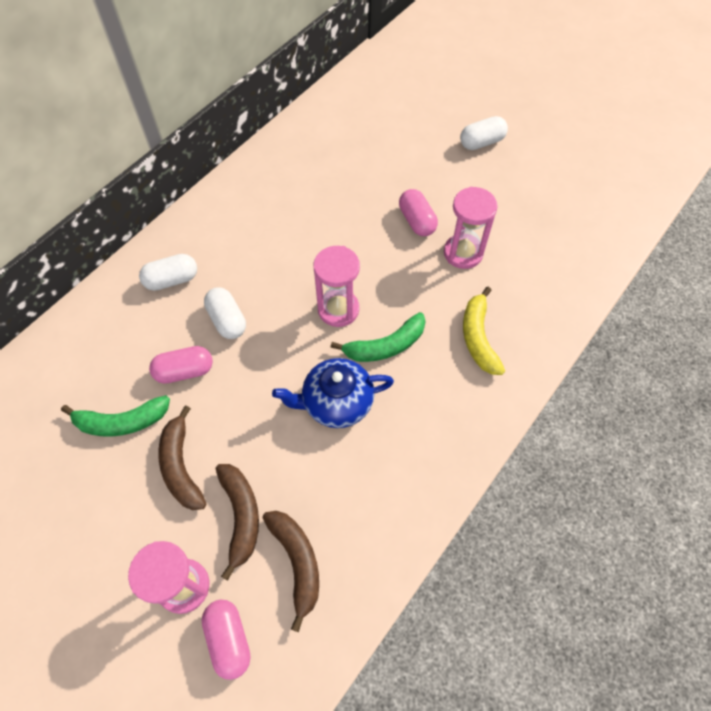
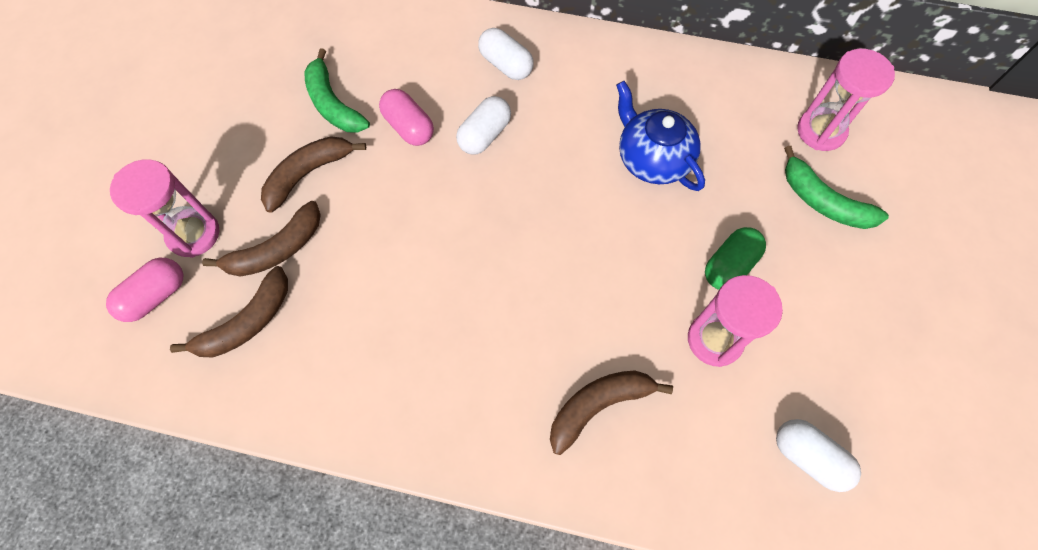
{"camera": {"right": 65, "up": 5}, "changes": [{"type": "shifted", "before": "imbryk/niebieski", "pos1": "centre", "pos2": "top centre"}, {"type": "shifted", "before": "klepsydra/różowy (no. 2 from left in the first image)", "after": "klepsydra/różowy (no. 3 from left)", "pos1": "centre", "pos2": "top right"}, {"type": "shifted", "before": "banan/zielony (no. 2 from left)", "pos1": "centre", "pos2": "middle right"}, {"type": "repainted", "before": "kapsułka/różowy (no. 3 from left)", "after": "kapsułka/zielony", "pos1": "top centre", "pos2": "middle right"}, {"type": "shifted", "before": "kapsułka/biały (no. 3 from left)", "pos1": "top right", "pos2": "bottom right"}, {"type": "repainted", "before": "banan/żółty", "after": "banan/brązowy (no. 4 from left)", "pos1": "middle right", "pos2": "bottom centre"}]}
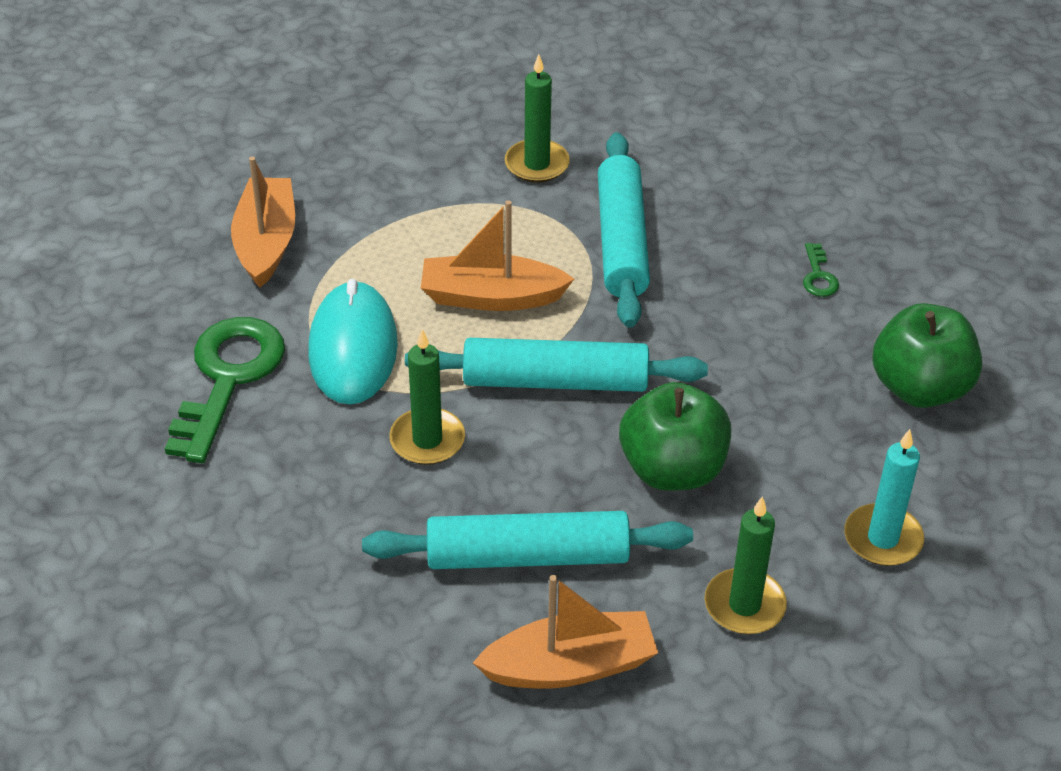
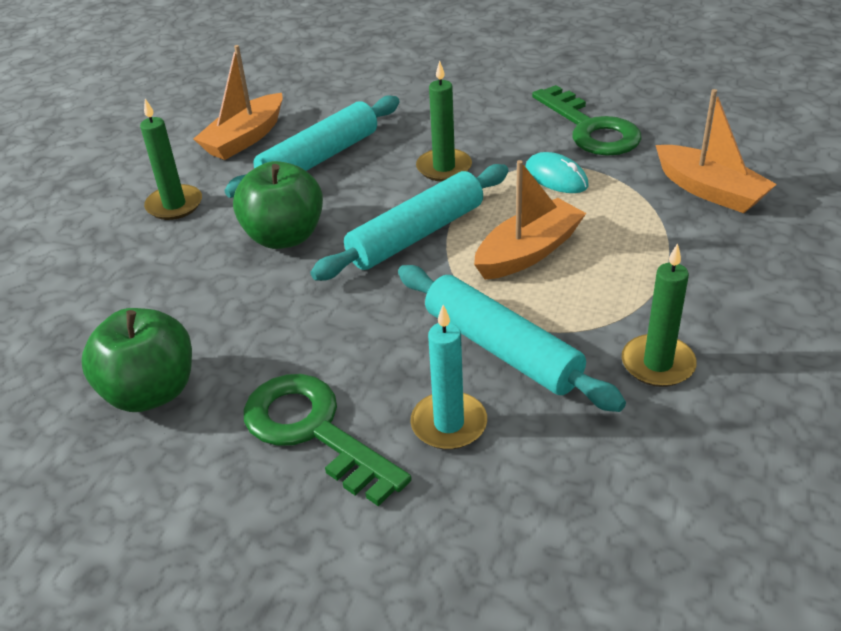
{"camera": {"right": 140, "up": -5}, "changes": [{"type": "scaled", "before": "myszka/turkusowy", "pos1": "middle left", "pos2": "top centre", "scale": 0.59}, {"type": "scaled", "before": "klucz/zielony (no. 2 from left in the first image)", "pos1": "middle right", "pos2": "bottom centre", "scale": 2.4}, {"type": "shifted", "before": "świeca/turkusowy", "pos1": "middle right", "pos2": "centre"}]}
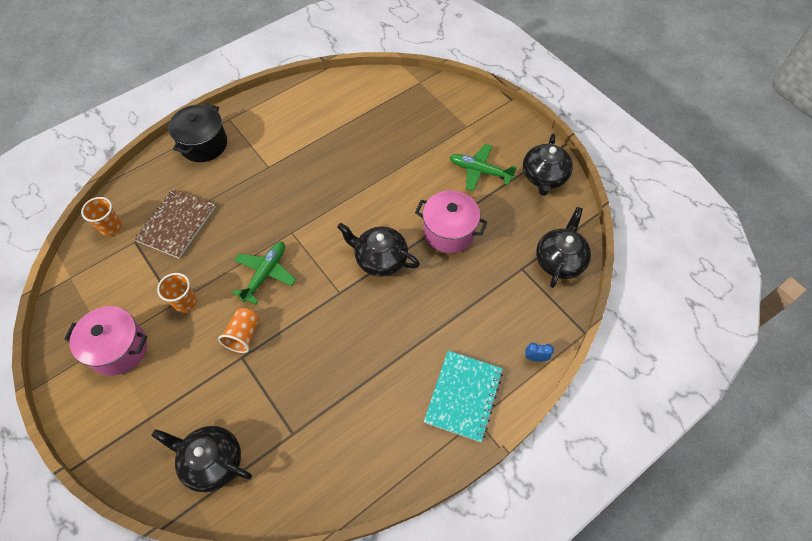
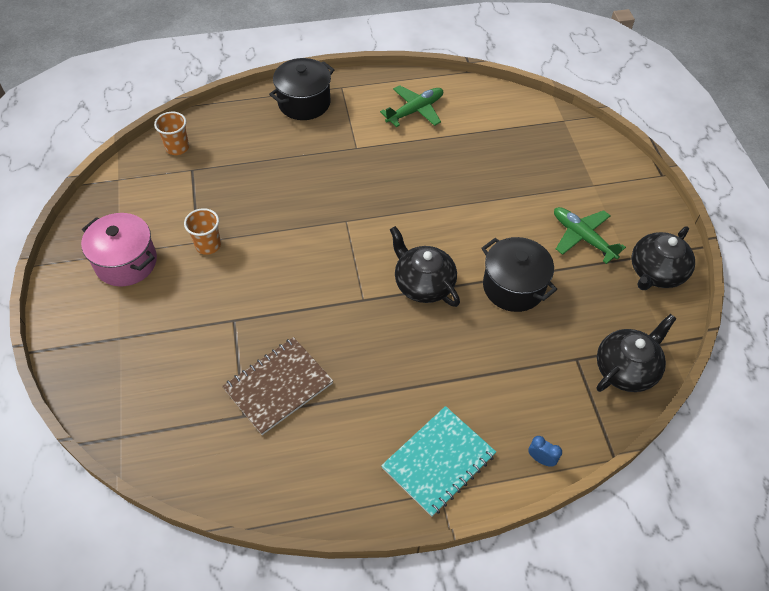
{"camera": {"right": 25, "up": -5}, "changes": [{"type": "shifted", "before": "zeszyt/brązowy", "pos1": "middle left", "pos2": "centre"}, {"type": "gone", "before": "imbryk/czarny (no. 1 from left)", "pos1": "bottom left"}, {"type": "gone", "before": "szklanka/pomarańczowy (no. 3 from left)", "pos1": "middle left"}, {"type": "shifted", "before": "samolot/zielony (no. 1 from left)", "pos1": "middle left", "pos2": "top centre"}, {"type": "repainted", "before": "garnek/różowy (no. 2 from left)", "after": "garnek/czarny (no. 2 from left)", "pos1": "centre", "pos2": "middle right"}]}
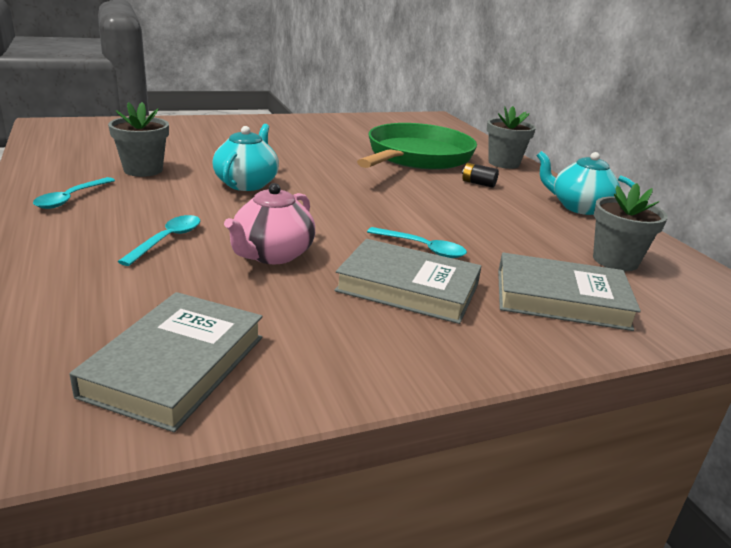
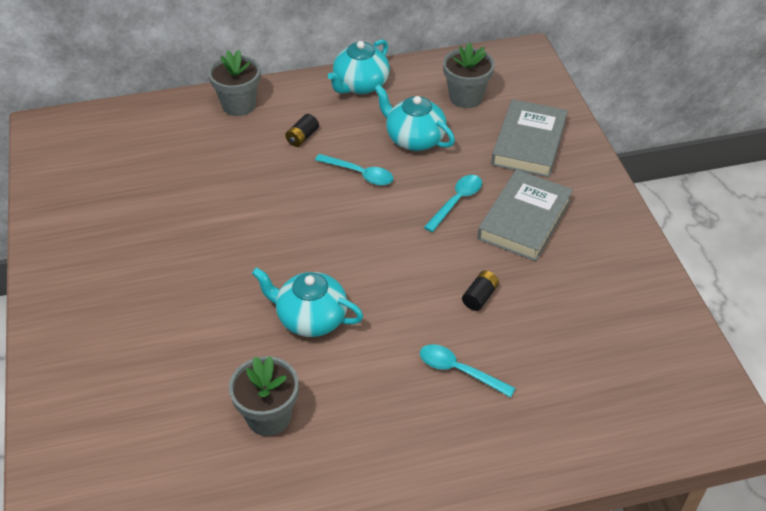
{"camera": {"right": -80, "up": 20}, "changes": [{"type": "shifted", "before": "łyżka/turkusowy (no. 1 from left)", "pos1": "middle left", "pos2": "top centre"}, {"type": "gone", "before": "książka/szary (no. 1 from left)", "pos1": "middle left"}, {"type": "swapped", "before": "imbryk/różowy", "after": "bateria/czarny (no. 2 from left)", "pos1": "centre", "pos2": "centre"}, {"type": "gone", "before": "patelnia/zielony", "pos1": "top centre"}, {"type": "new", "after": "imbryk/turkusowy (no. 3 from left)", "pos2": "top centre"}]}
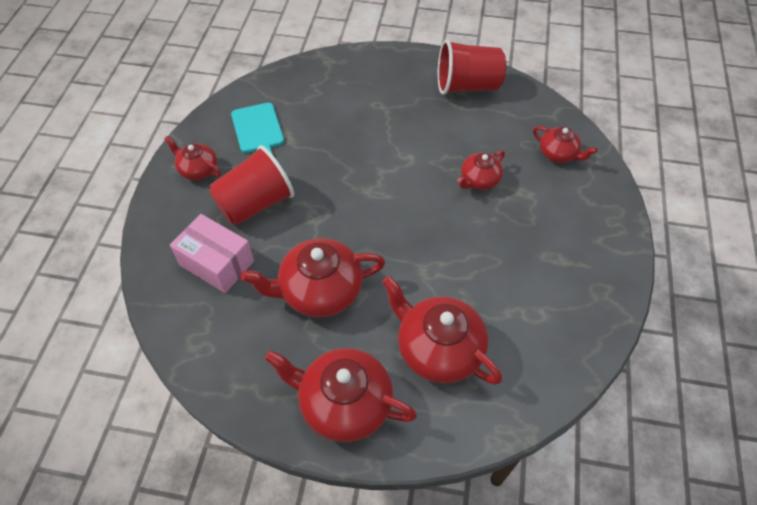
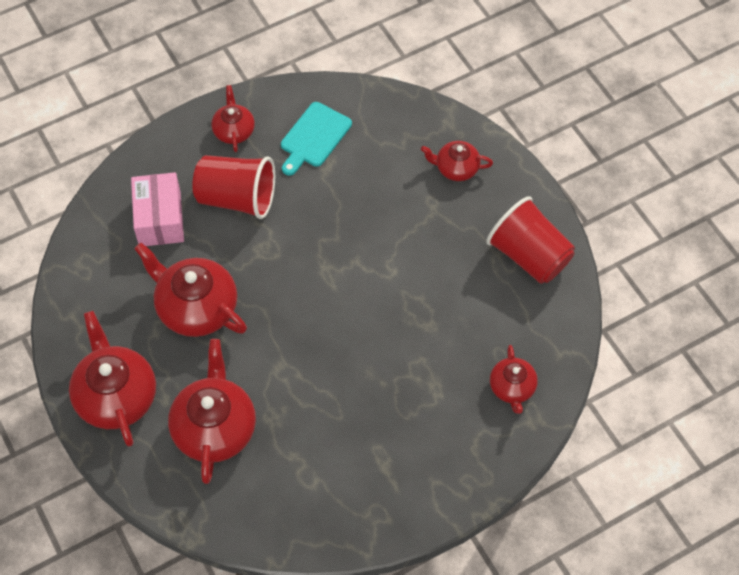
{"camera": {"right": 50, "up": 5}, "changes": [{"type": "shifted", "before": "imbryk/czerwony (no. 5 from left)", "pos1": "centre", "pos2": "top centre"}]}
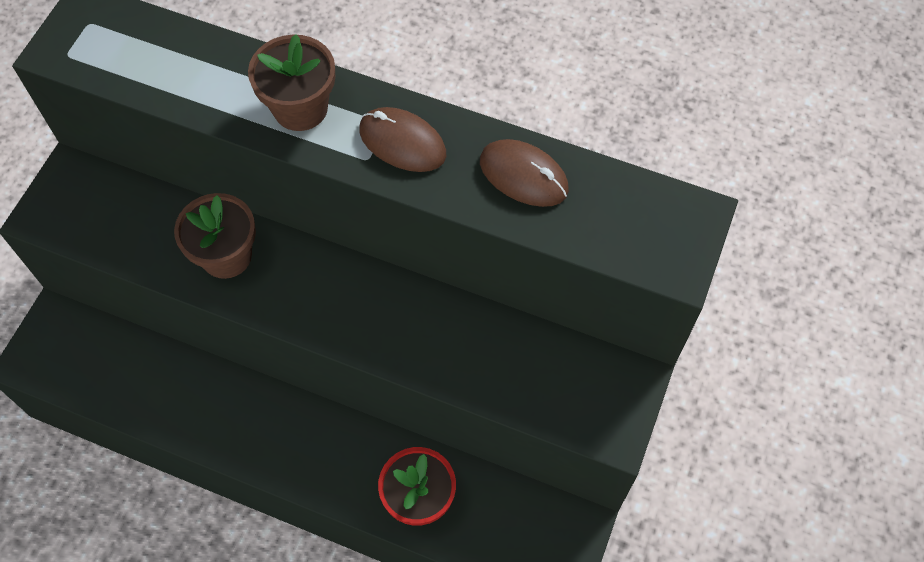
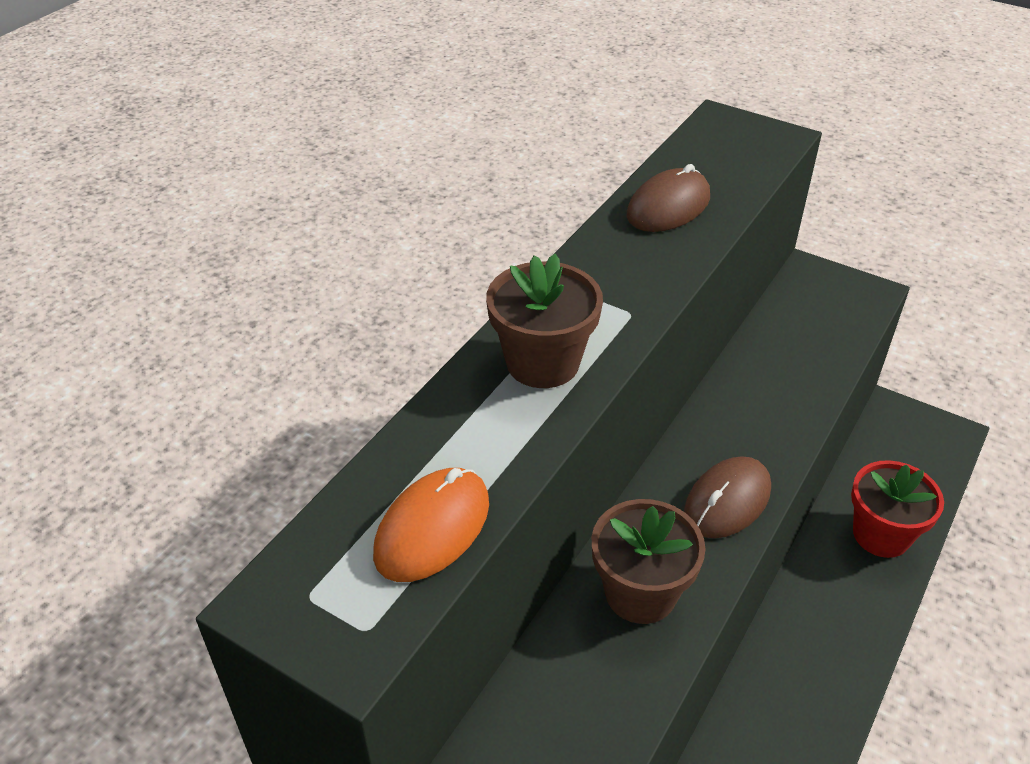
{"camera": {"right": -80, "up": -20}, "changes": [{"type": "shifted", "before": "myszka/brązowy (no. 1 from left in the first image)", "after": "myszka/brązowy (no. 2 from left)", "pos1": "top centre", "pos2": "middle right"}, {"type": "new", "after": "myszka/pomarańczowy", "pos2": "bottom centre"}]}
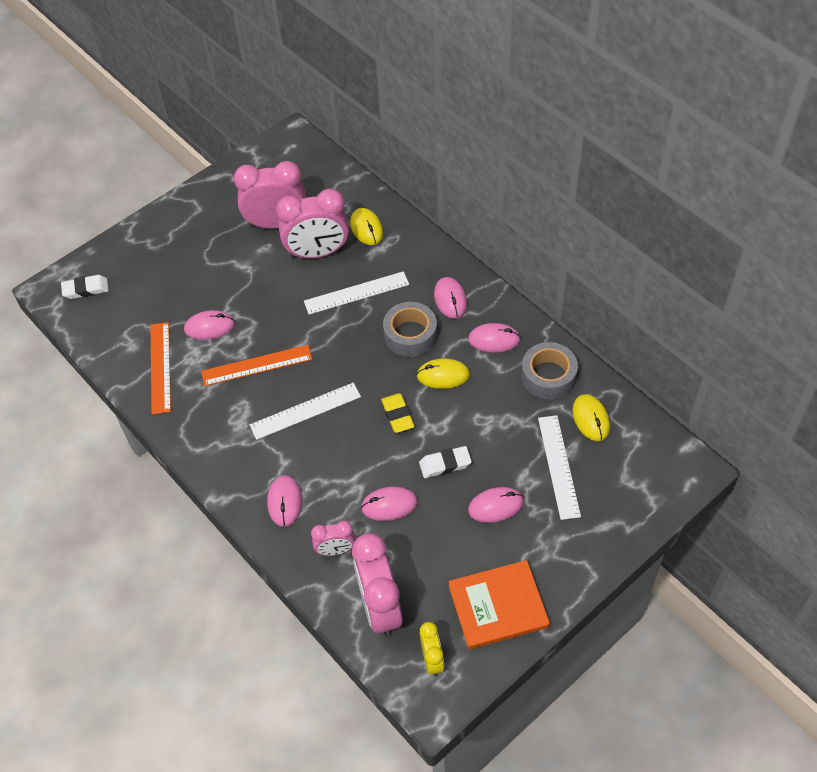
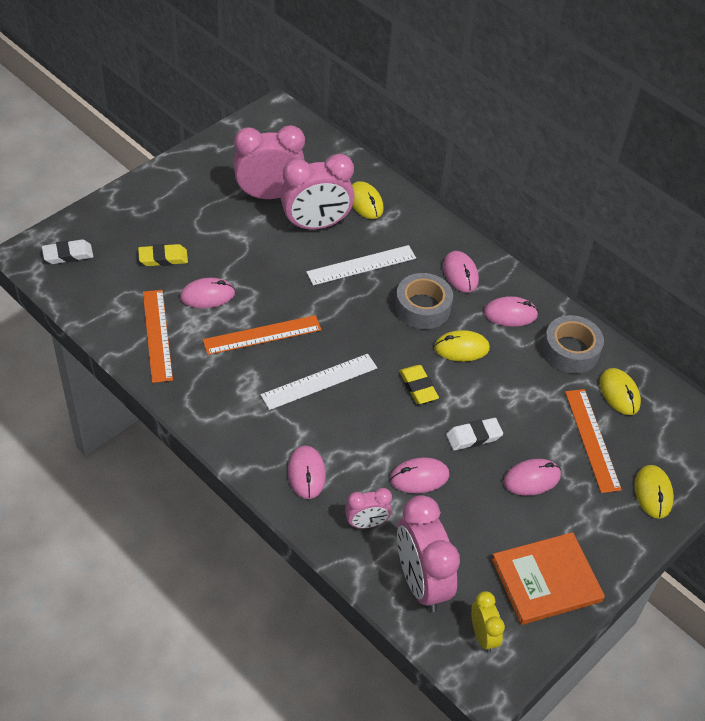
{"camera": {"right": -10, "up": -5}, "changes": [{"type": "repainted", "before": "linijka/biały (no. 3 from left)", "after": "linijka/pomarańczowy (no. 3 from left)", "pos1": "middle right", "pos2": "middle right"}, {"type": "new", "after": "gumka do mazania/żółty (no. 1 from left)", "pos2": "middle left"}, {"type": "new", "after": "myszka/żółty (no. 4 from left)", "pos2": "bottom right"}]}
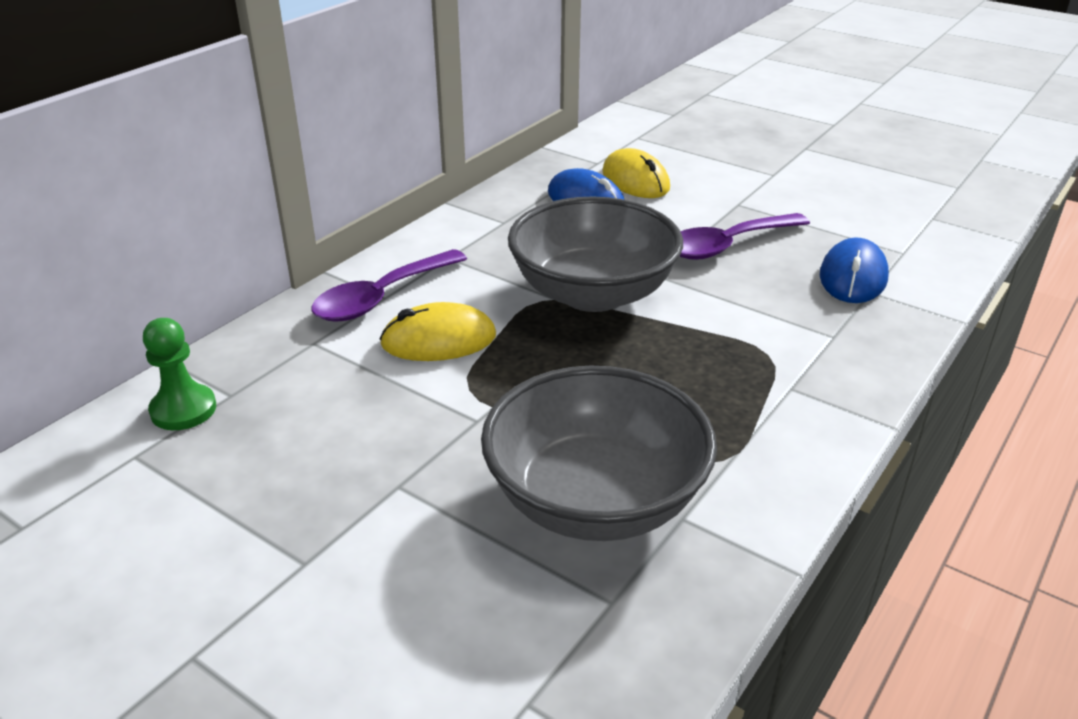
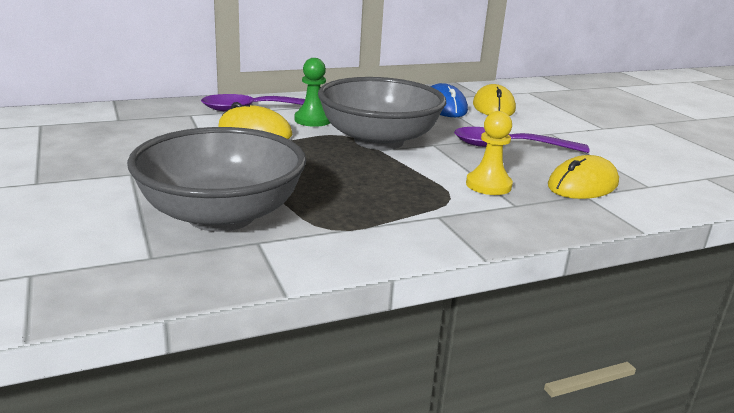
{"camera": {"right": 30, "up": -10}, "changes": [{"type": "shifted", "before": "pionek/zielony", "pos1": "middle left", "pos2": "top centre"}, {"type": "repainted", "before": "myszka/niebieski (no. 2 from left)", "after": "myszka/żółty (no. 3 from left)", "pos1": "middle right", "pos2": "middle right"}, {"type": "new", "after": "pionek/żółty", "pos2": "centre"}]}
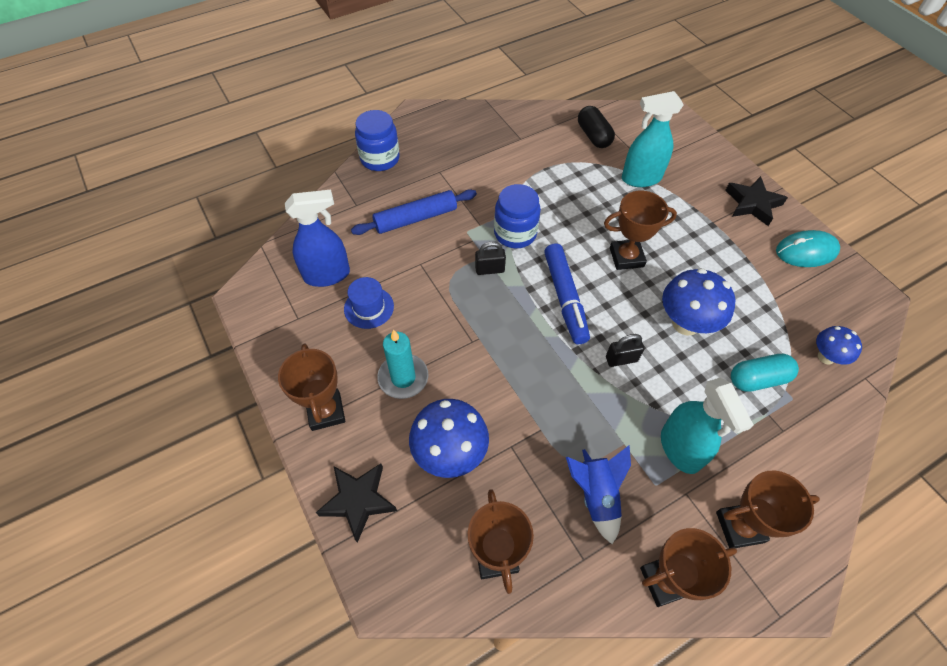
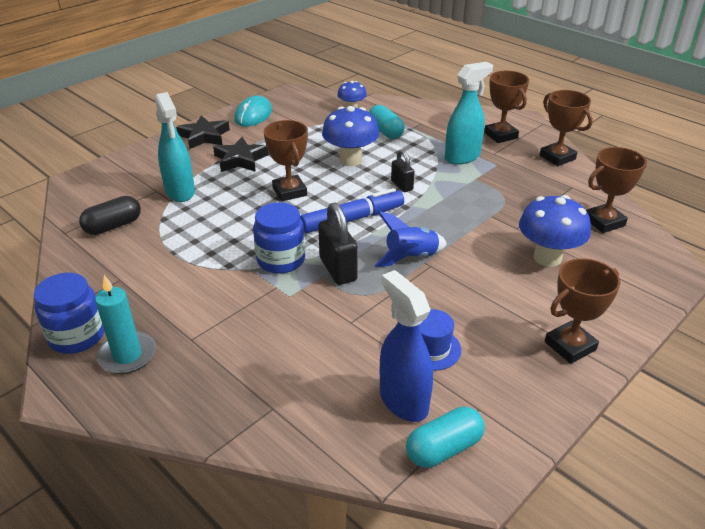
{"camera": {"right": -105, "up": -20}, "changes": [{"type": "shifted", "before": "gwiazda/czarny (no. 1 from left in the first image)", "after": "gwiazda/czarny (no. 2 from left)", "pos1": "bottom centre", "pos2": "top centre"}, {"type": "gone", "before": "wałek do ciasta/niebieski", "pos1": "top centre"}, {"type": "shifted", "before": "słoik/niebieski (no. 1 from left)", "pos1": "top centre", "pos2": "middle left"}, {"type": "shifted", "before": "świeca/turkusowy", "pos1": "centre", "pos2": "middle left"}, {"type": "scaled", "before": "kłódka/czarny (no. 1 from left)", "pos1": "centre", "pos2": "centre", "scale": 1.64}, {"type": "shifted", "before": "rakieta/niebieski", "pos1": "bottom centre", "pos2": "centre"}, {"type": "rotated", "before": "myszka/turkusowy", "pos1": "middle right", "pos2": "top centre", "turn": 45}, {"type": "new", "after": "kapsułka/turkusowy (no. 2 from left)", "pos2": "bottom centre"}]}
